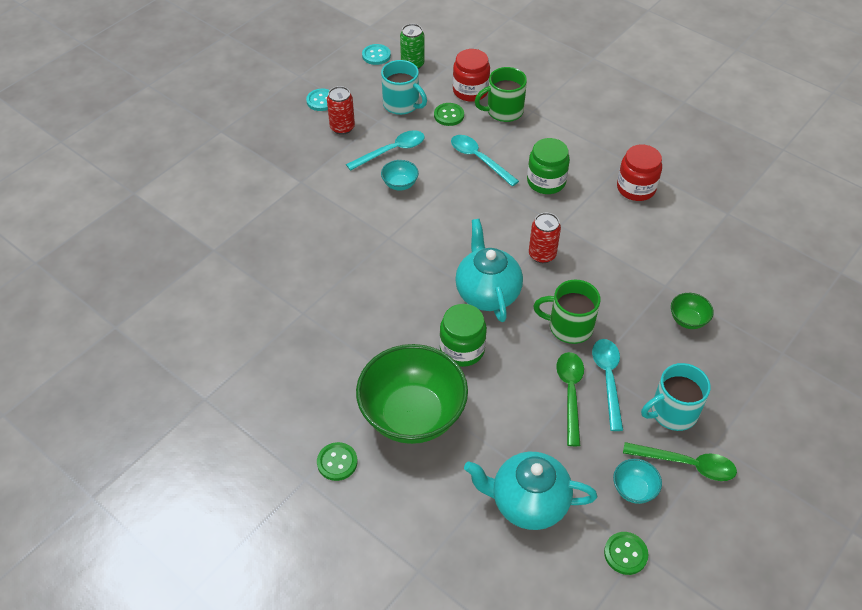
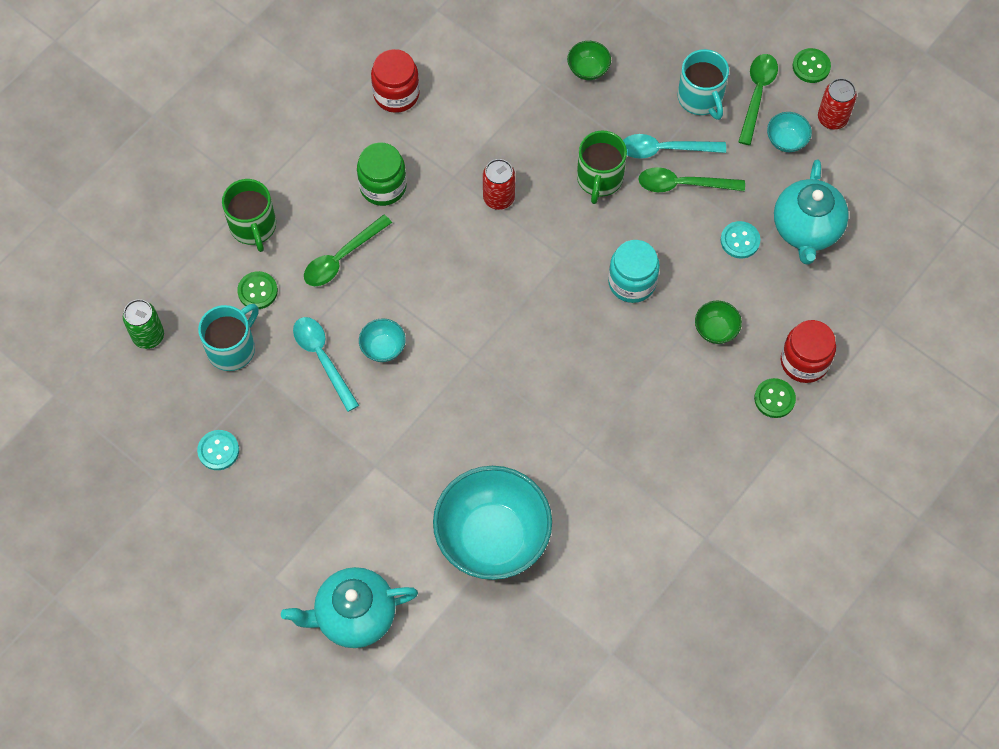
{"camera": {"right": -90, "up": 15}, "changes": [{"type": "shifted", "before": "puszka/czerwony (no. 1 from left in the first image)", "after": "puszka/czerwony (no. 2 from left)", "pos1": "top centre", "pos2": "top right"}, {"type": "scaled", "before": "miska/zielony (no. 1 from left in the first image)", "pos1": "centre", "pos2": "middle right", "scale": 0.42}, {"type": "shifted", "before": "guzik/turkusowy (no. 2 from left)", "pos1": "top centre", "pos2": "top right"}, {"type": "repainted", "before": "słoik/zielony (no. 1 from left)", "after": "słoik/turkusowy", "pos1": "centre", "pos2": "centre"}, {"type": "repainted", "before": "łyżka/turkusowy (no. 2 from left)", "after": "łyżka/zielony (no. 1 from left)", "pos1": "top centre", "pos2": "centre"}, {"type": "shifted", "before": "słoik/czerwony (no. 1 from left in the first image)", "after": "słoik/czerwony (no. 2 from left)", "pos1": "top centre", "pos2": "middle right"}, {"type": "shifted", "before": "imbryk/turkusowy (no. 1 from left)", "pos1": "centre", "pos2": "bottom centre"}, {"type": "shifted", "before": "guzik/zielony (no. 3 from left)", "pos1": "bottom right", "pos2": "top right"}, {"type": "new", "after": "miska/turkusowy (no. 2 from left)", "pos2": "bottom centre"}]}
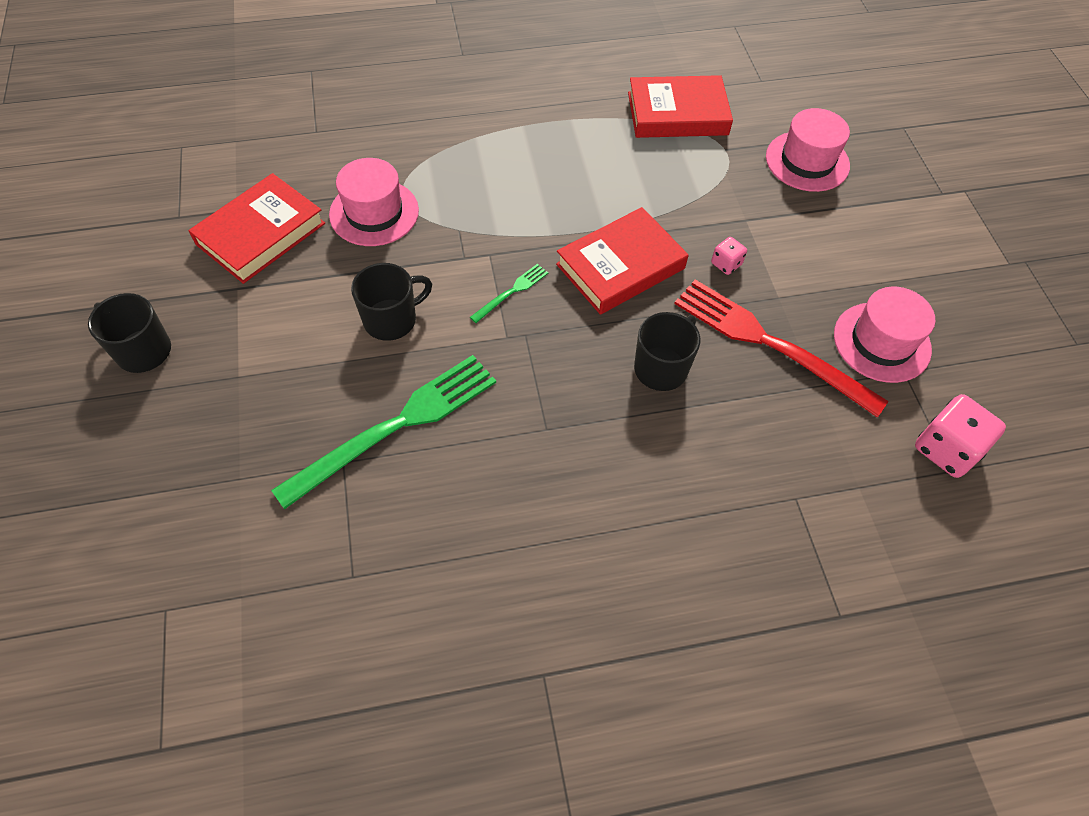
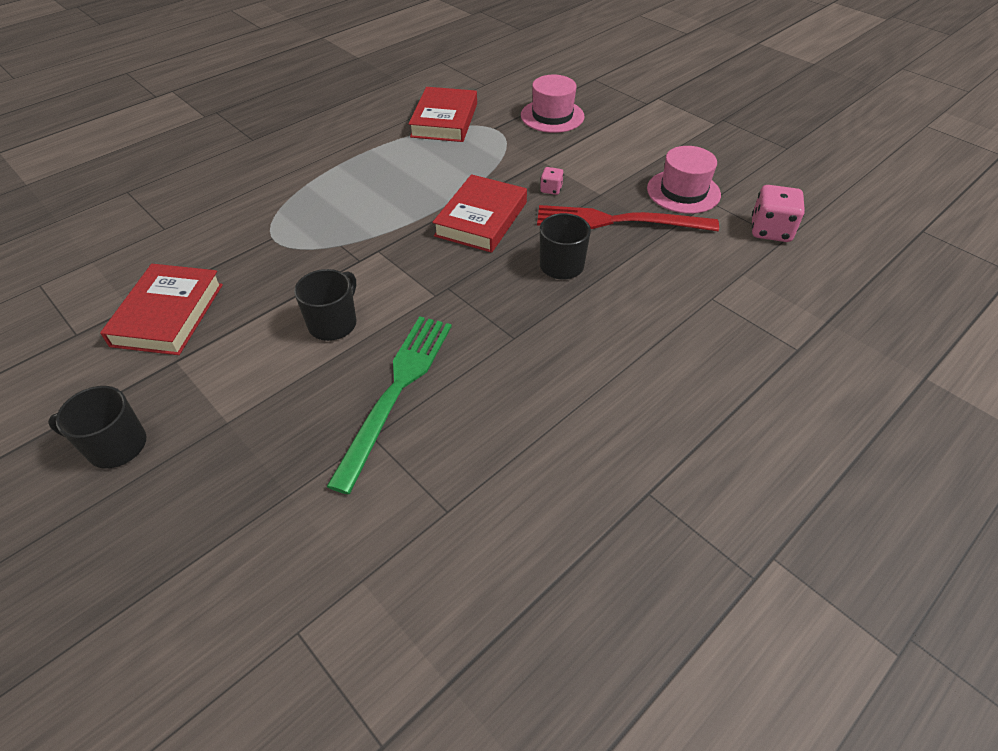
{"camera": {"right": -30, "up": -10}, "changes": [{"type": "gone", "before": "kapelusz/różowy (no. 1 from left)", "pos1": "top centre"}, {"type": "gone", "before": "widelec/zielony (no. 2 from left)", "pos1": "centre"}, {"type": "rotated", "before": "książka/czerwony (no. 3 from left in the first image)", "pos1": "top centre", "pos2": "top centre", "turn": -45}]}
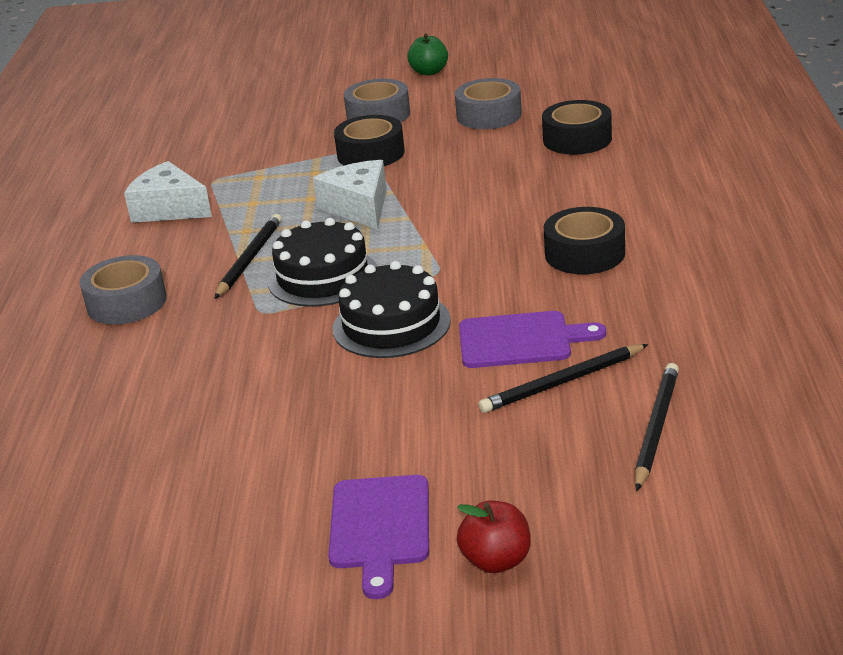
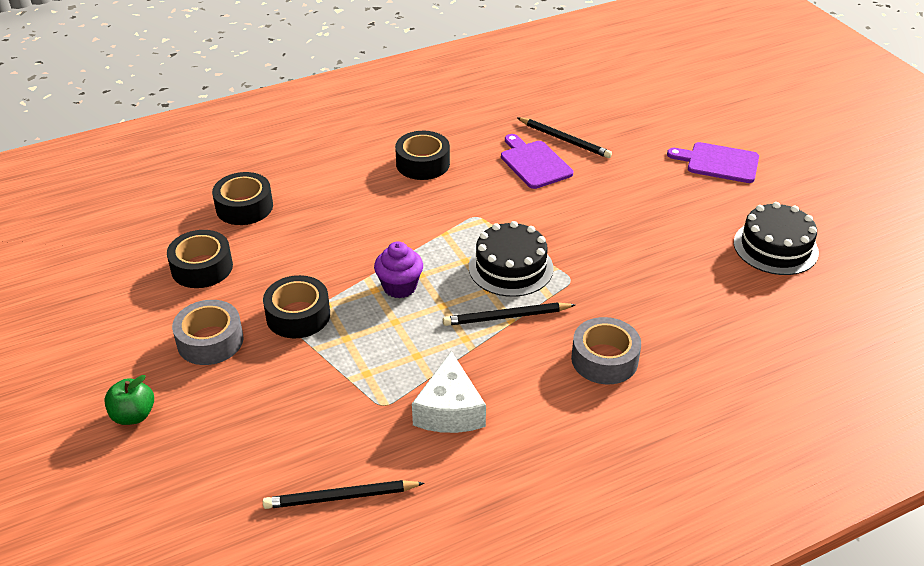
{"camera": {"right": -120, "up": 10}, "changes": [{"type": "swapped", "before": "ser/biały (no. 2 from left)", "after": "muffinka/fioletowy", "pos1": "top centre", "pos2": "centre"}, {"type": "rotated", "before": "deska do krojenia/fioletowy (no. 1 from left in the first image)", "pos1": "bottom centre", "pos2": "top right", "turn": -135}, {"type": "shifted", "before": "tort/czarny (no. 2 from left)", "pos1": "centre", "pos2": "middle right"}, {"type": "shifted", "before": "jabłko/zielony", "pos1": "top centre", "pos2": "bottom left"}, {"type": "repainted", "before": "taśma klejąca/szary (no. 3 from left)", "after": "taśma klejąca/czarny (no. 1 from left)", "pos1": "top centre", "pos2": "middle left"}, {"type": "gone", "before": "jabłko/czerwony", "pos1": "bottom centre"}, {"type": "shifted", "before": "ołówek/czarny (no. 3 from left in the first image)", "after": "ołówek/czarny (no. 1 from left)", "pos1": "middle right", "pos2": "bottom centre"}]}
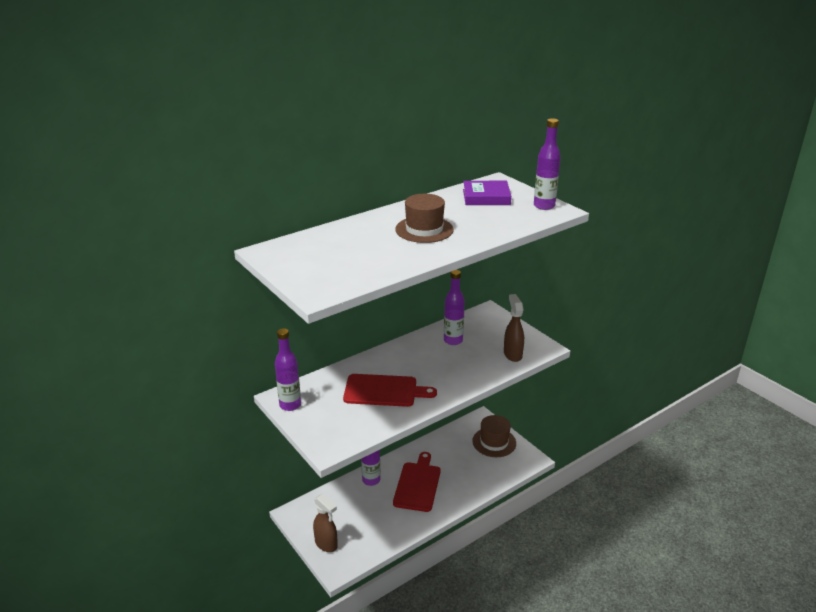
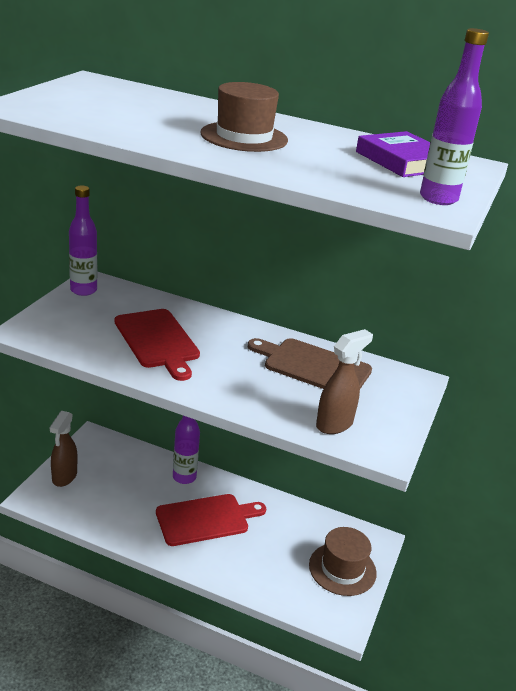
{"camera": {"right": 55, "up": 0}, "changes": [{"type": "swapped", "before": "butelka/fioletowy (no. 3 from left)", "after": "deska do krojenia/brązowy", "pos1": "centre", "pos2": "centre"}]}
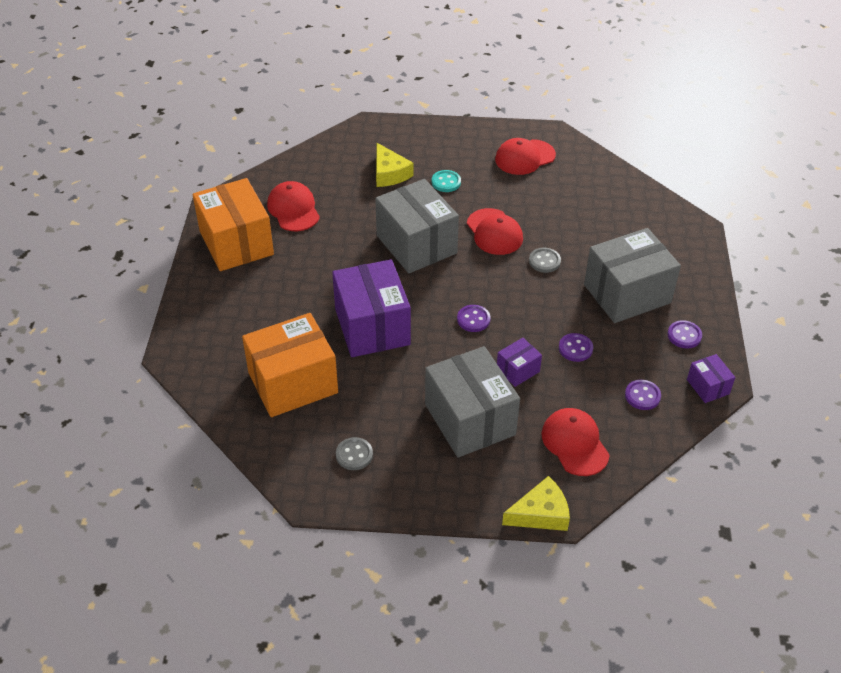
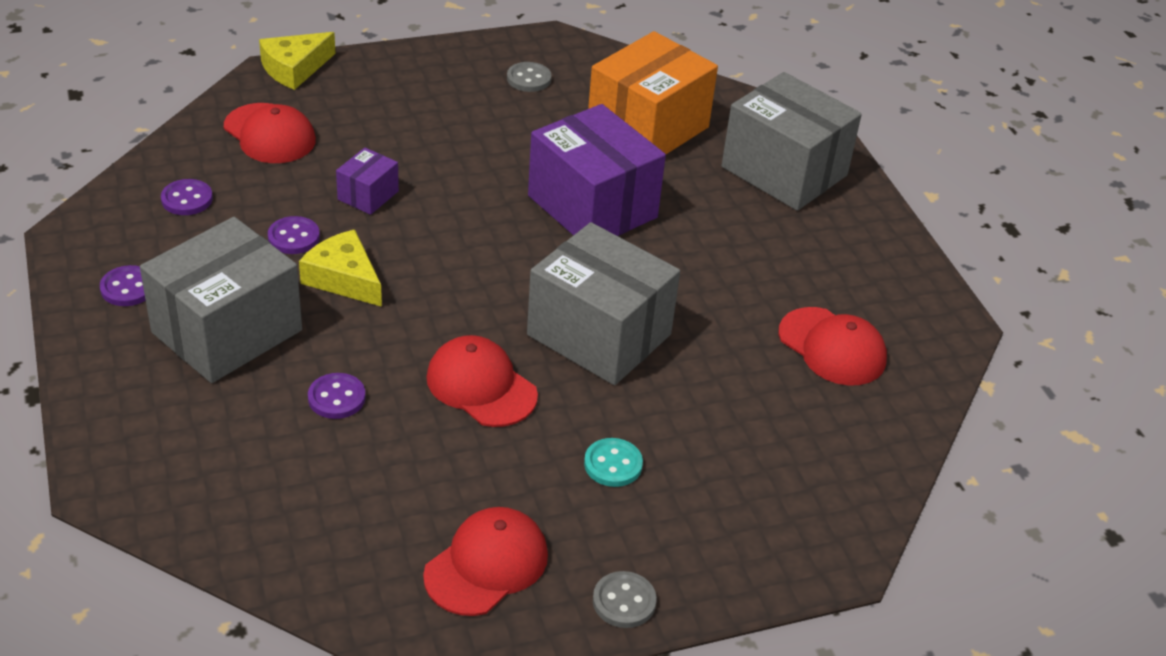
{"camera": {"right": 155, "up": -5}, "changes": [{"type": "gone", "before": "pudełko/pomarańczowy (no. 1 from left)", "pos1": "top left"}, {"type": "shifted", "before": "ser/żółty (no. 1 from left in the first image)", "after": "ser/żółty (no. 2 from left)", "pos1": "top centre", "pos2": "middle left"}, {"type": "shifted", "before": "pudełko/szary (no. 2 from left in the first image)", "after": "pudełko/szary (no. 3 from left)", "pos1": "centre", "pos2": "top right"}, {"type": "shifted", "before": "guzik/fioletowy (no. 1 from left in the first image)", "after": "guzik/fioletowy (no. 4 from left)", "pos1": "centre", "pos2": "middle left"}, {"type": "shifted", "before": "guzik/szary (no. 2 from left)", "pos1": "centre", "pos2": "bottom centre"}, {"type": "gone", "before": "pudełko/fioletowy (no. 3 from left)", "pos1": "middle right"}]}
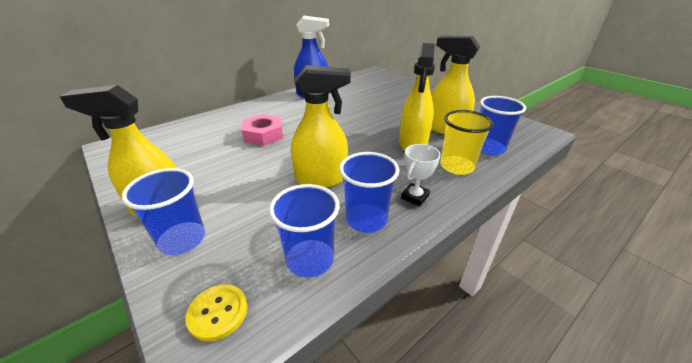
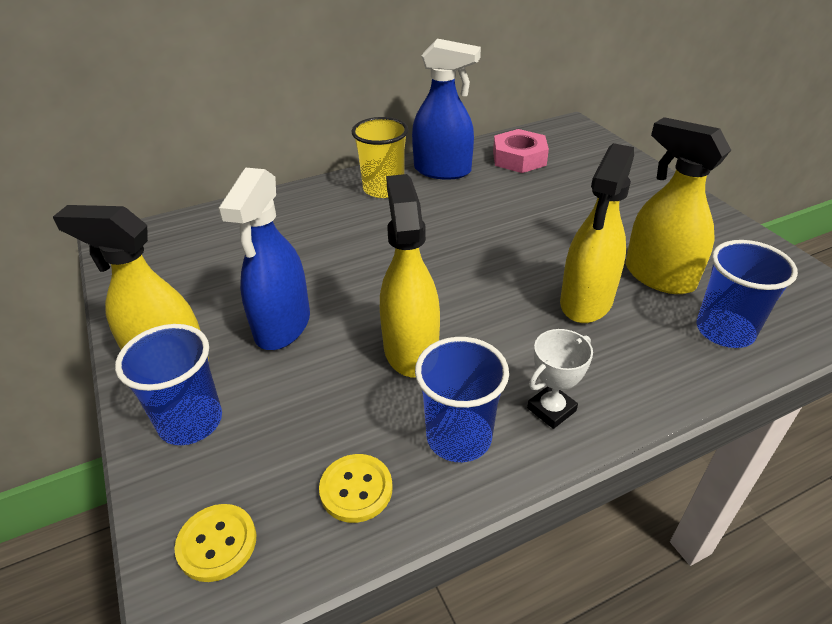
{"camera": {"right": 15, "up": 5}, "changes": [{"type": "shifted", "before": "nakrętka/różowy", "pos1": "centre", "pos2": "top centre"}, {"type": "swapped", "before": "szklanka/niebieski (no. 2 from left)", "after": "guzik/żółty (no. 2 from left)", "pos1": "centre", "pos2": "bottom centre"}, {"type": "rotated", "before": "spryskiwacz/żółty (no. 2 from left)", "pos1": "centre", "pos2": "centre", "turn": -105}, {"type": "shifted", "before": "szklanka/żółty", "pos1": "middle right", "pos2": "top centre"}, {"type": "new", "after": "spryskiwacz/niebieski (no. 1 from left)", "pos2": "middle left"}]}
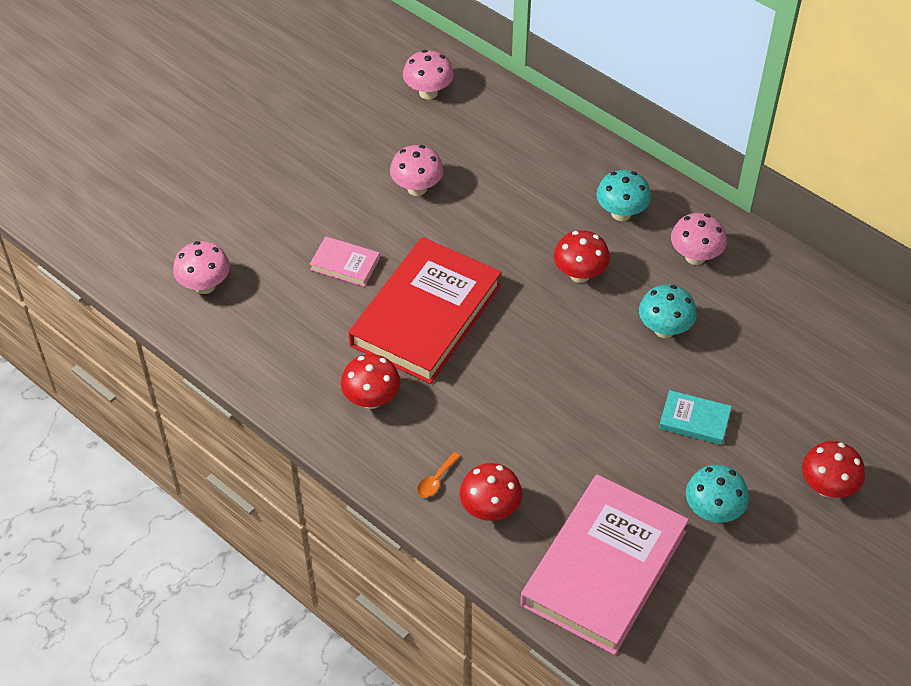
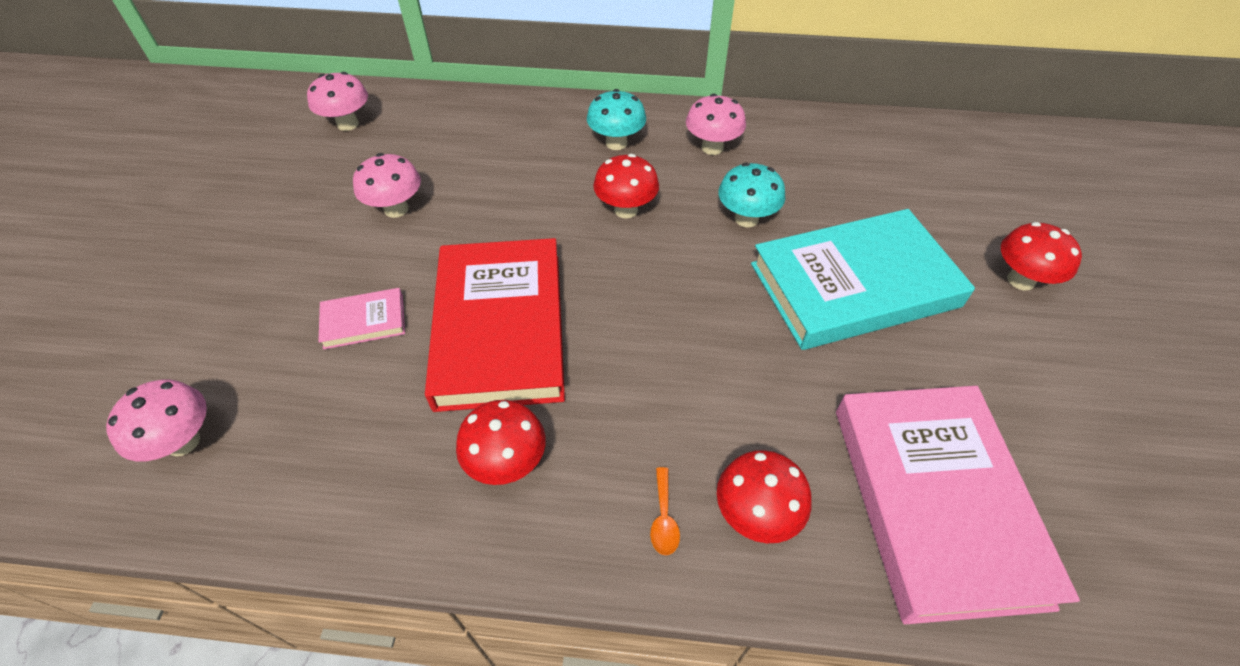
{"camera": {"right": -35, "up": 0}, "changes": [{"type": "scaled", "before": "książka/turkusowy", "pos1": "middle right", "pos2": "middle right", "scale": 2.33}, {"type": "gone", "before": "grzyb/turkusowy (no. 3 from left)", "pos1": "bottom right"}]}
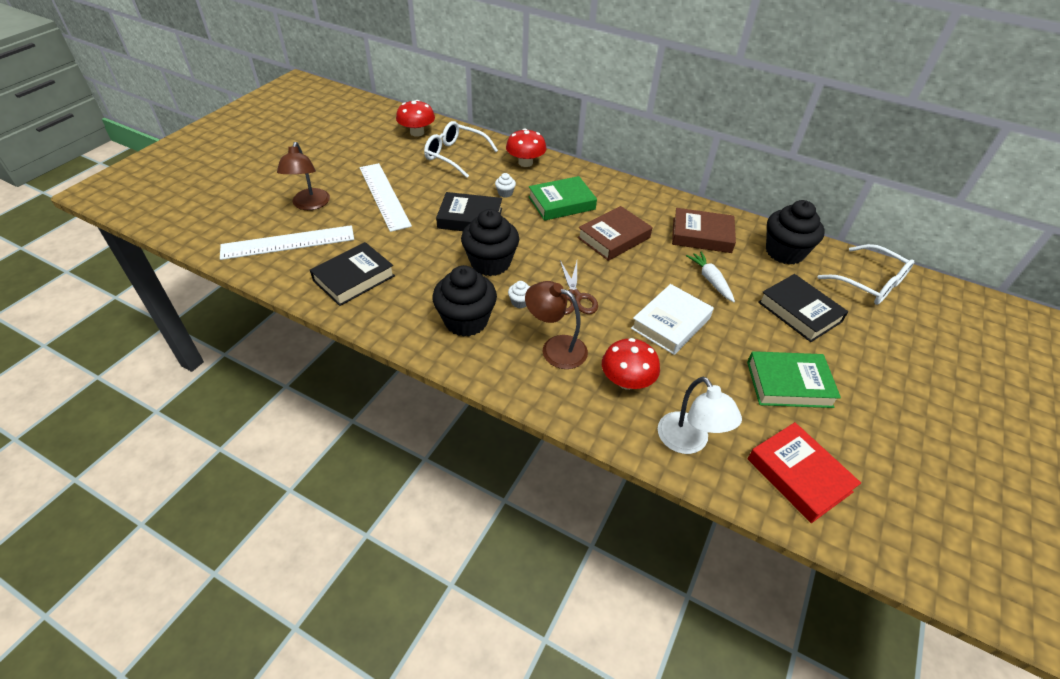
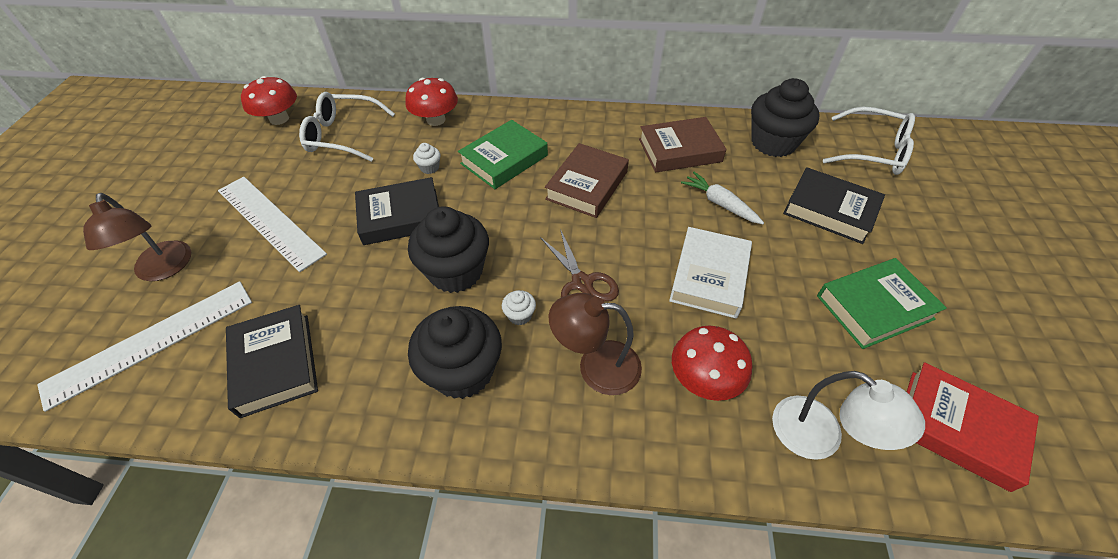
{"camera": {"right": -20, "up": 5}, "changes": [{"type": "rotated", "before": "książka/czarny (no. 1 from left)", "pos1": "middle left", "pos2": "middle left", "turn": -45}]}
